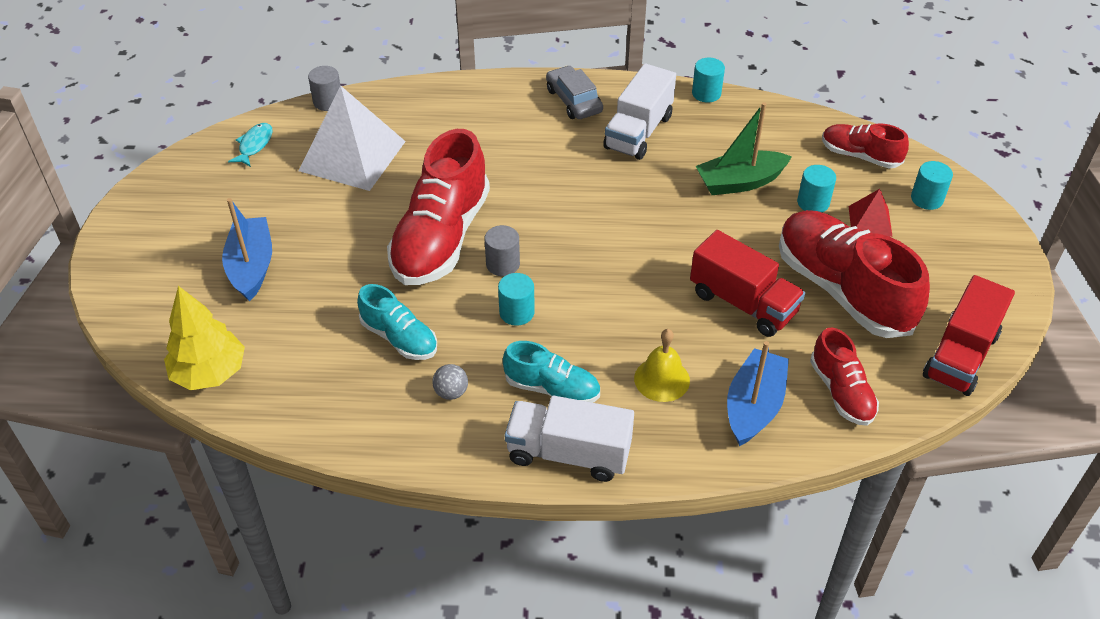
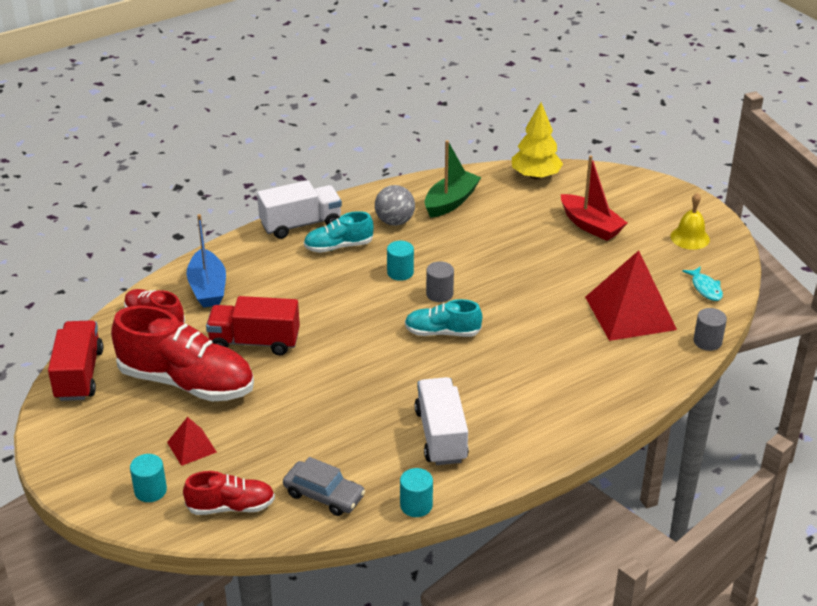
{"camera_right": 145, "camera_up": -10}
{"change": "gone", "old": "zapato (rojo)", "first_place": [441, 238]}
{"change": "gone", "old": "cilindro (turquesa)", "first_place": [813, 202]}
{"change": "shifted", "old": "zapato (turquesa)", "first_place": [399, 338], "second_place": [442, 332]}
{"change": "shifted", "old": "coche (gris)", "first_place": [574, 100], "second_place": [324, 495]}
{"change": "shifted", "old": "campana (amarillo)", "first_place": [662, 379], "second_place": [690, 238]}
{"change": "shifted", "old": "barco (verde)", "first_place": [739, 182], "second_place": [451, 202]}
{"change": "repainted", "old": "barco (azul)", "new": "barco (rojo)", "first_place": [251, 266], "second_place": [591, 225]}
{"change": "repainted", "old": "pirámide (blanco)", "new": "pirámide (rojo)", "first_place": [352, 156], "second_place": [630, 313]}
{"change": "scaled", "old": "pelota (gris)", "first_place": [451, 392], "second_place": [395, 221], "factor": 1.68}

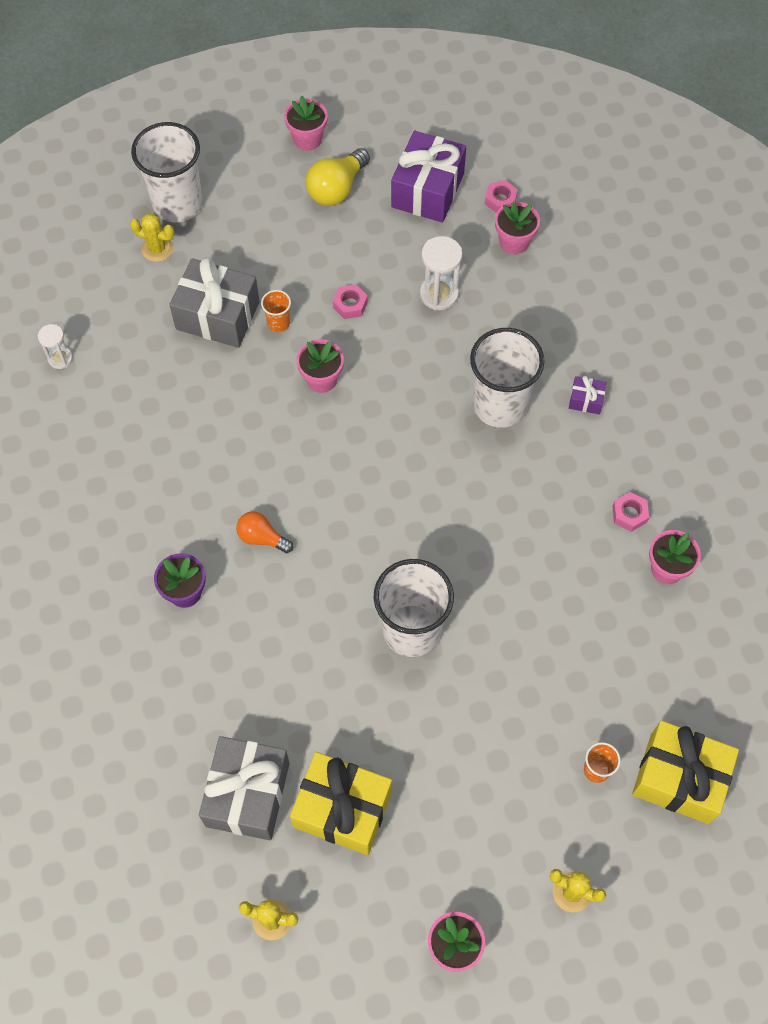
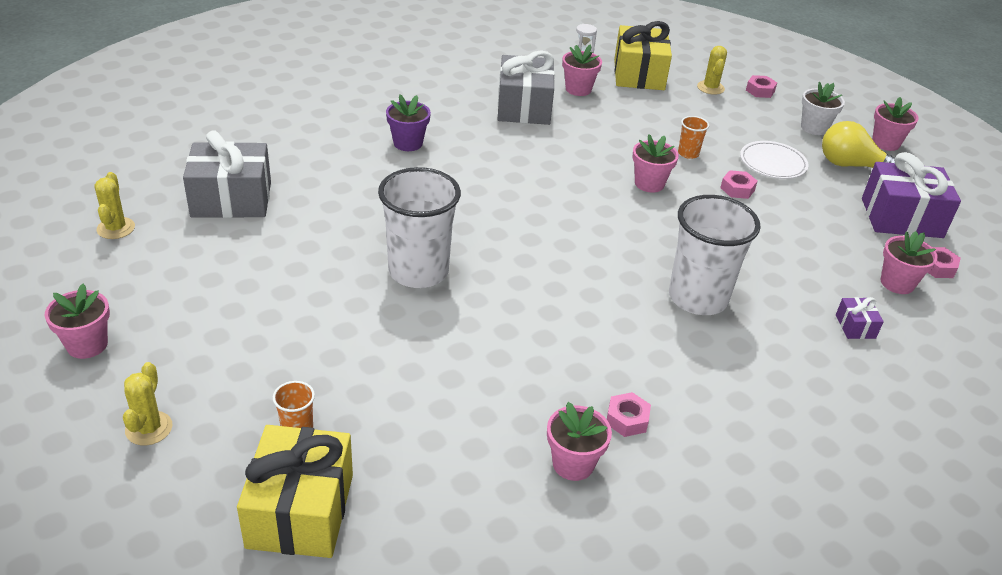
{"camera_right": 70, "camera_up": -25}
{"change": "gone", "old": "bombilla (naranja)", "first_place": [262, 538]}
{"change": "gone", "old": "reloj de arena (blanco)", "first_place": [439, 294]}
{"change": "new", "new": "maceta (rosa)", "second_place": [578, 89]}
{"change": "new", "new": "plato (blanco)", "second_place": [772, 163]}
{"change": "new", "new": "maceta (blanco)", "second_place": [814, 128]}
{"change": "shifted", "old": "regalo (gris)", "first_place": [218, 315], "second_place": [524, 107]}
{"change": "shifted", "old": "regalo (amarillo)", "first_place": [342, 809], "second_place": [639, 74]}
{"change": "shifted", "old": "regalo (morado)", "first_place": [586, 400], "second_place": [855, 326]}
{"change": "swapped", "old": "vaso (blanco)", "new": "tuerca (rosa)", "first_place": [177, 203], "second_place": [760, 91]}

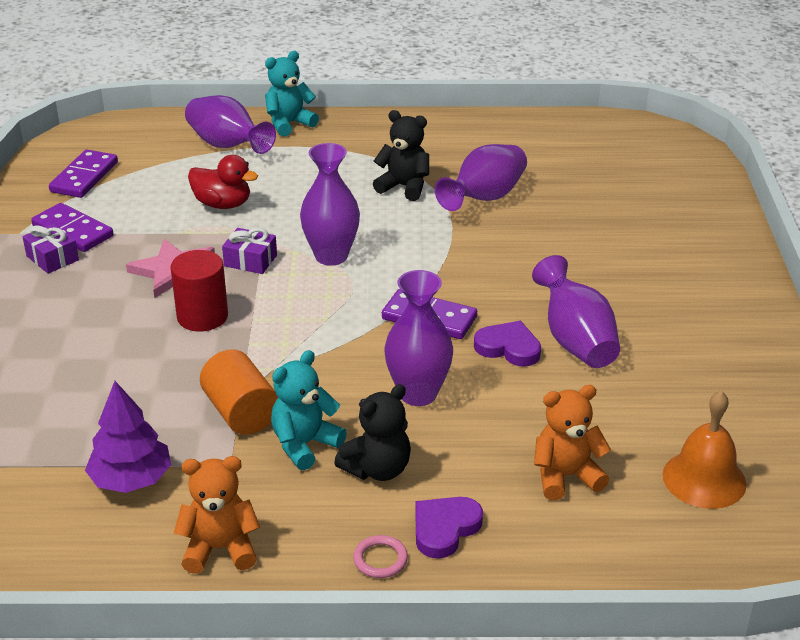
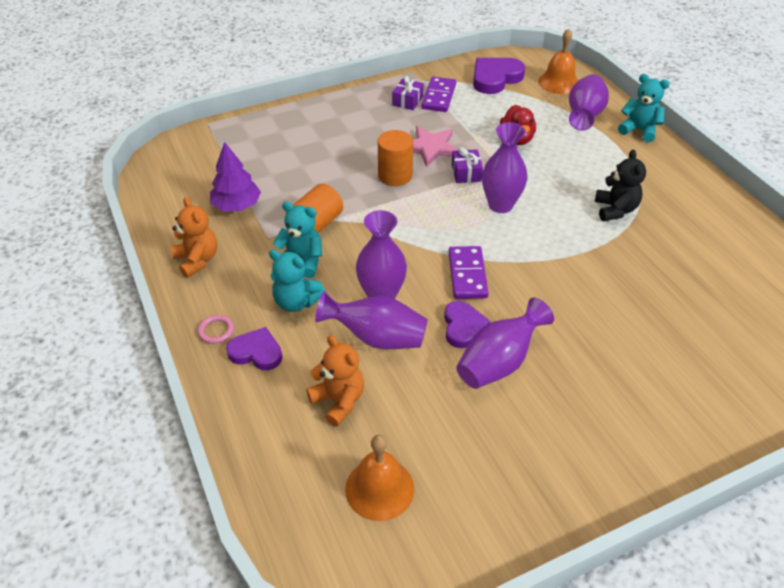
{"camera_right": 65, "camera_up": 10}
{"change": "new", "new": "campana (naranja)", "second_place": [559, 82]}
{"change": "shifted", "old": "florero (morado)", "first_place": [484, 198], "second_place": [377, 338]}
{"change": "swapped", "old": "ficha de dominó (morado)", "new": "corazón (morado)", "first_place": [84, 177], "second_place": [495, 78]}
{"change": "repainted", "old": "cilindro (rojo)", "new": "cilindro (naranja)", "first_place": [202, 316], "second_place": [395, 175]}
{"change": "repainted", "old": "osito (negro)", "new": "osito (turquesa)", "first_place": [377, 469], "second_place": [296, 302]}

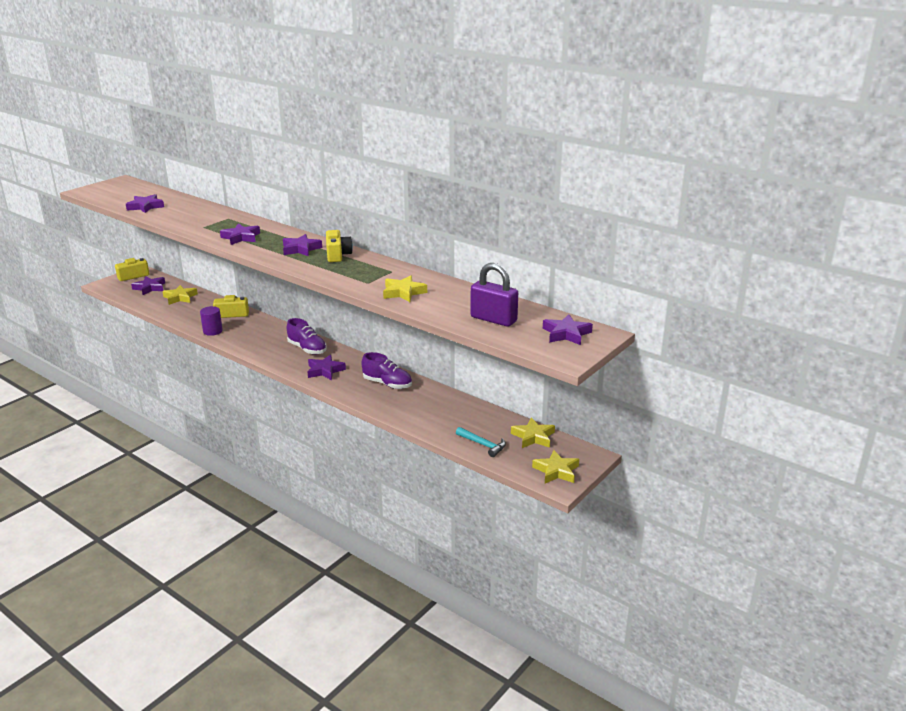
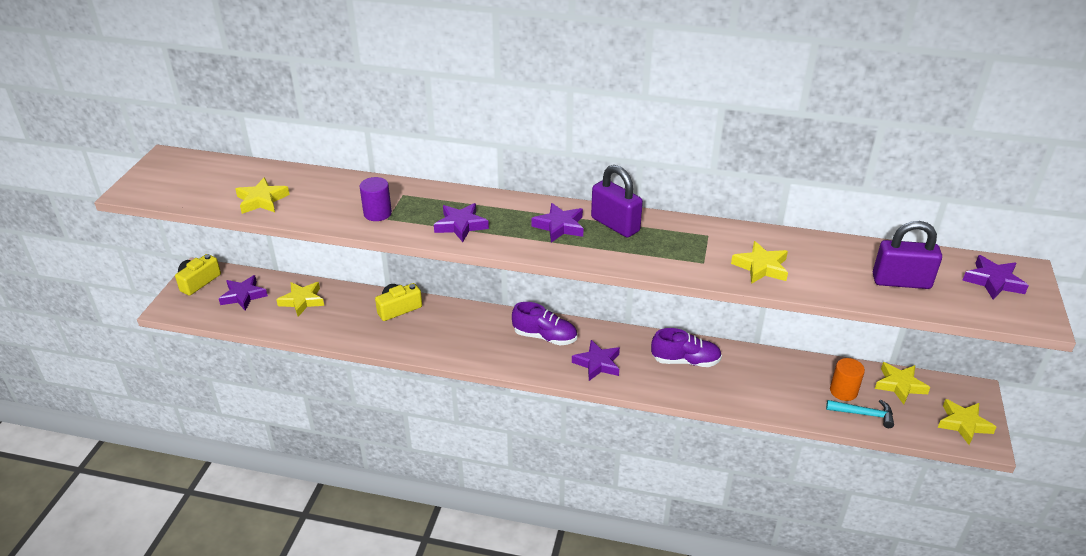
{"camera_right": -25, "camera_up": 10}
{"change": "new", "new": "cilindro (naranja)", "second_place": [843, 391]}
{"change": "shifted", "old": "cilindro (morado)", "first_place": [212, 331], "second_place": [377, 213]}
{"change": "swapped", "old": "cámara (amarillo)", "new": "candado (morado)", "first_place": [337, 255], "second_place": [615, 225]}
{"change": "repainted", "old": "estrella (morado)", "new": "estrella (amarillo)", "first_place": [145, 207], "second_place": [262, 200]}

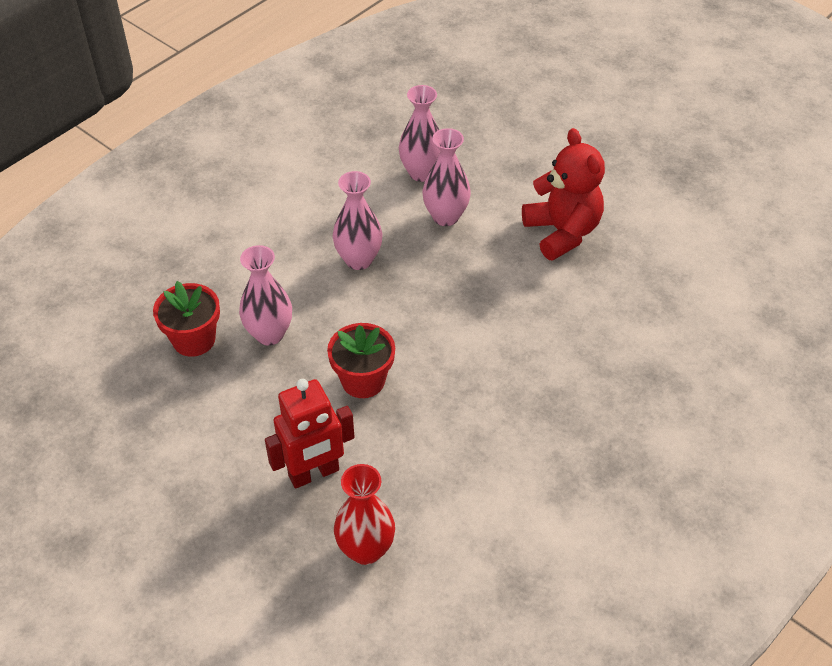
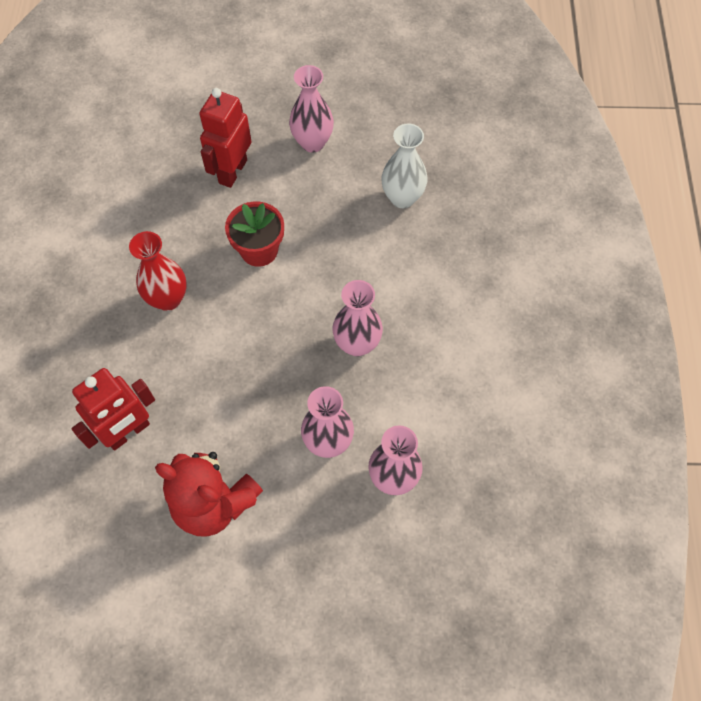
{"camera_right": 140, "camera_up": 15}
{"change": "new", "new": "robot (rojo)", "second_place": [128, 432]}
{"change": "shifted", "old": "florero (rosa)", "first_place": [269, 334], "second_place": [312, 142]}
{"change": "shifted", "old": "florero (rojo)", "first_place": [366, 549], "second_place": [168, 299]}
{"change": "swapped", "old": "maceta (rojo)", "new": "florero (blanco)", "first_place": [194, 340], "second_place": [402, 198]}

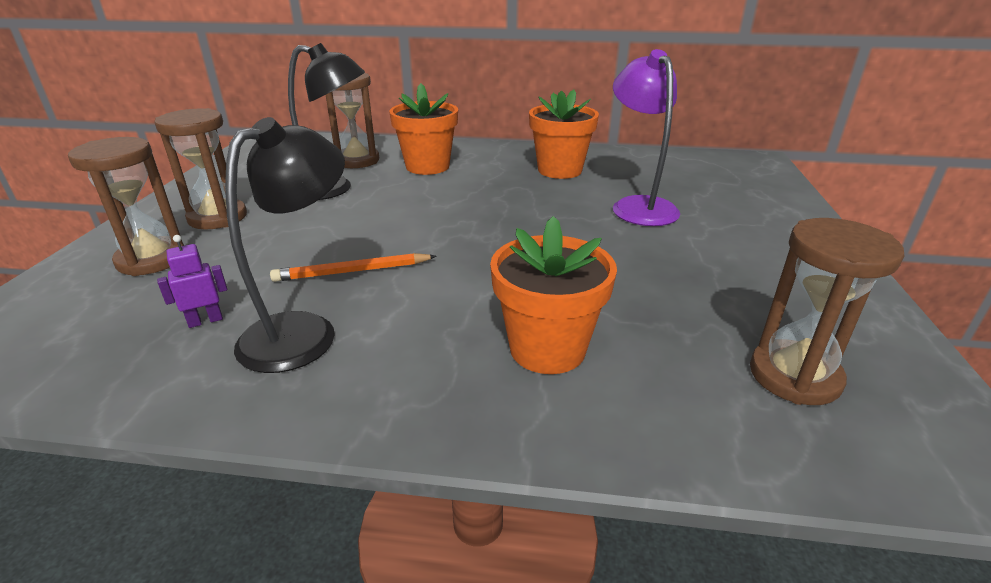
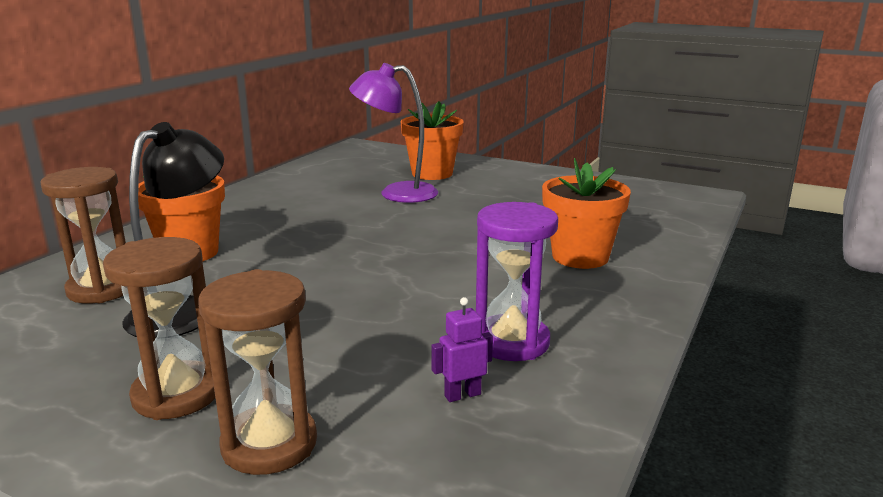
{"camera_right": -70, "camera_up": -10}
{"change": "gone", "old": "lápiz (naranja)", "first_place": [352, 271]}
{"change": "gone", "old": "reloj de arena (marrón)", "first_place": [794, 376]}
{"change": "shifted", "old": "maceta (naranja)", "first_place": [560, 170], "second_place": [432, 173]}
{"change": "swapped", "old": "lámpara (negro)", "new": "reloj de arena (morado)", "first_place": [303, 331], "second_place": [512, 342]}
{"change": "rotated", "old": "robot (morado)", "first_place": [205, 321], "second_place": [462, 395], "degrees": 75}

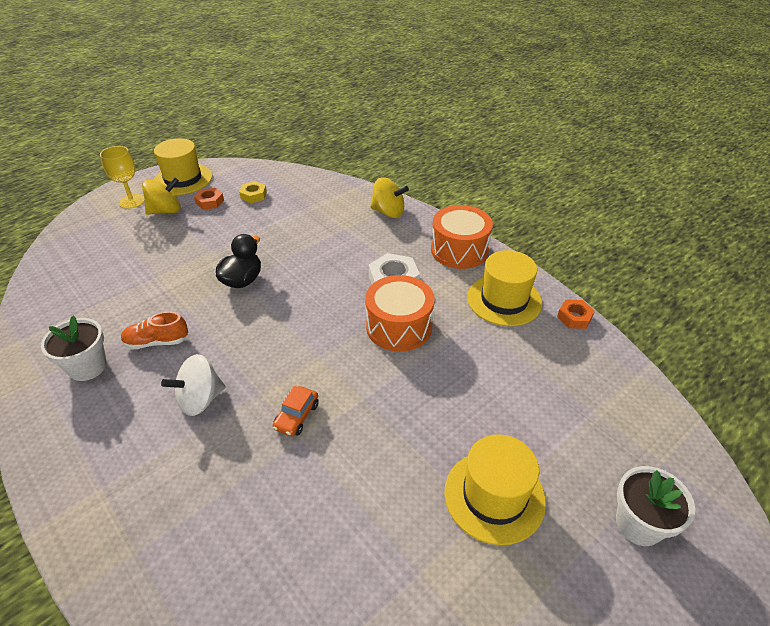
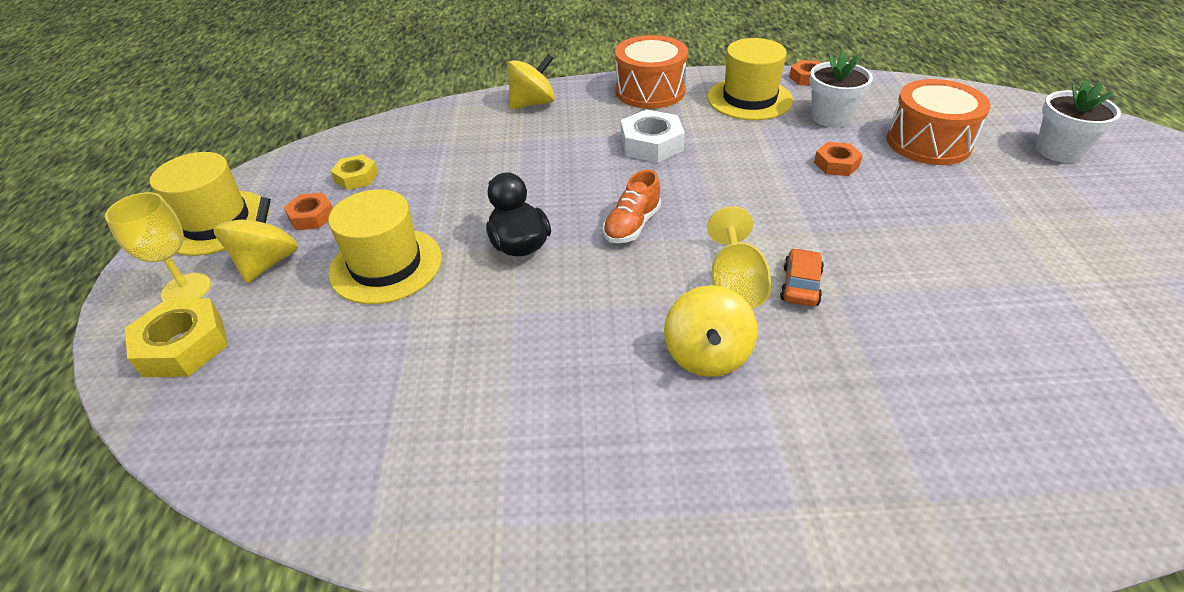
{"camera_right": -50, "camera_up": 0}
{"change": "new", "new": "tuerca (amarillo)", "second_place": [183, 346]}
{"change": "new", "new": "copa (amarillo)", "second_place": [735, 285]}
{"change": "new", "new": "tuerca (naranja)", "second_place": [836, 164]}
{"change": "shifted", "old": "maceta (blanco)", "first_place": [87, 367], "second_place": [831, 117]}
{"change": "shifted", "old": "zapato (naranja)", "first_place": [157, 342], "second_place": [632, 225]}
{"change": "shifted", "old": "tambor (naranja)", "first_place": [399, 326], "second_place": [928, 142]}
{"change": "shifted", "old": "sombrero (amarillo)", "first_place": [494, 496], "second_place": [386, 265]}
{"change": "repainted", "old": "peonza (blanco)", "new": "peonza (amarillo)", "first_place": [200, 399], "second_place": [707, 355]}
{"change": "rotated", "old": "coche (naranja)", "first_place": [296, 416], "second_place": [800, 285], "degrees": -135}

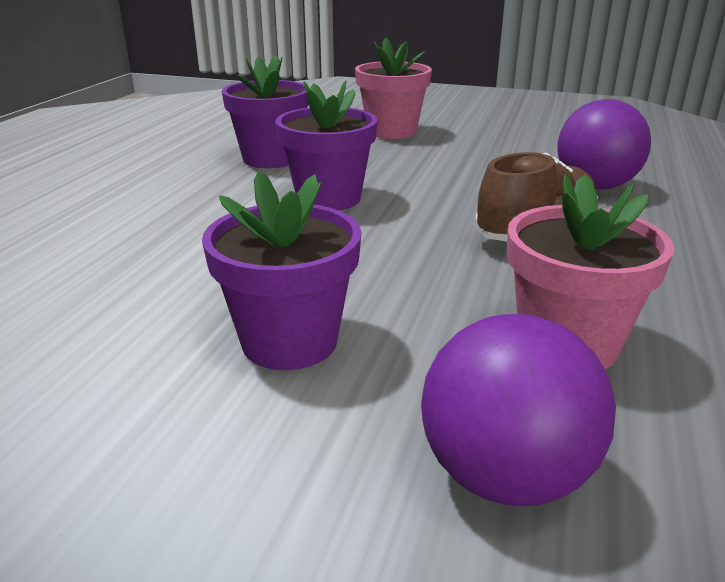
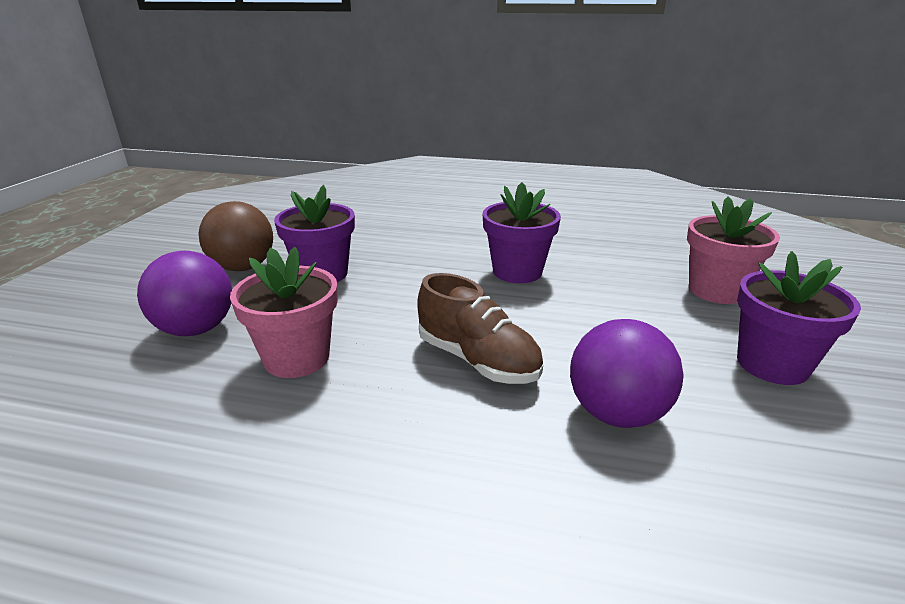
{"camera_right": 85, "camera_up": 0}
{"change": "new", "new": "pelota (marrón)", "second_place": [243, 267]}
{"change": "shifted", "old": "maceta (morado)", "first_place": [270, 159], "second_place": [772, 364]}

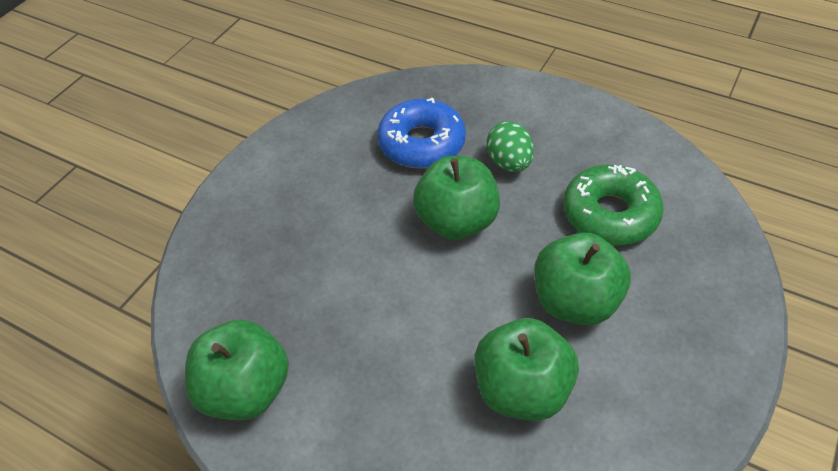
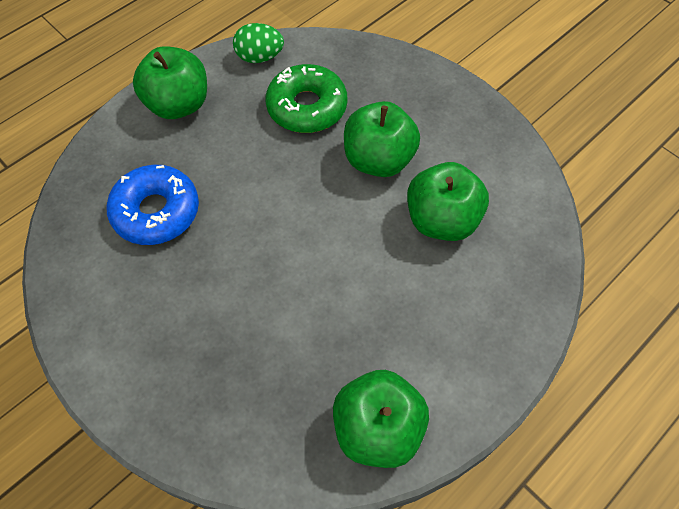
{"camera_right": -75, "camera_up": 10}
{"change": "shifted", "old": "manzana (verde)", "first_place": [457, 221], "second_place": [178, 104]}
{"change": "shifted", "old": "huevo (verde)", "first_place": [509, 162], "second_place": [259, 57]}

